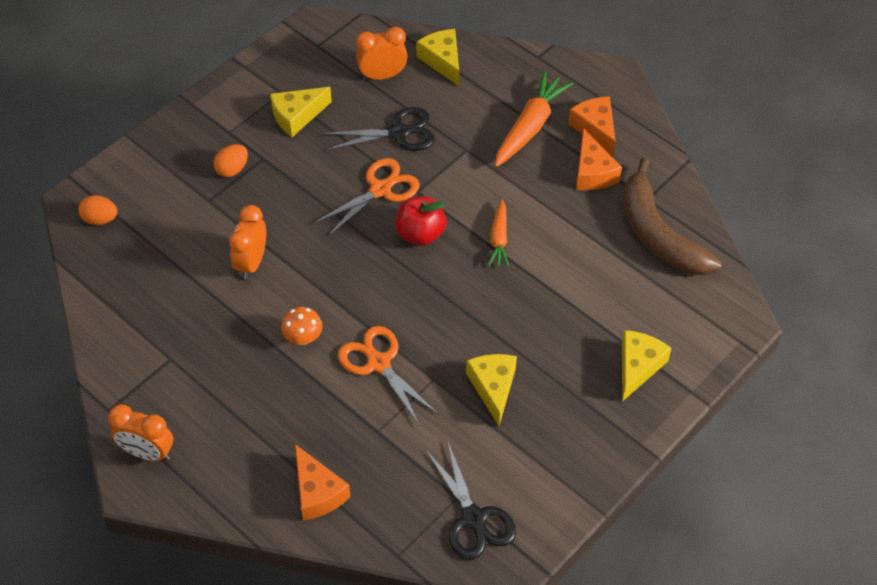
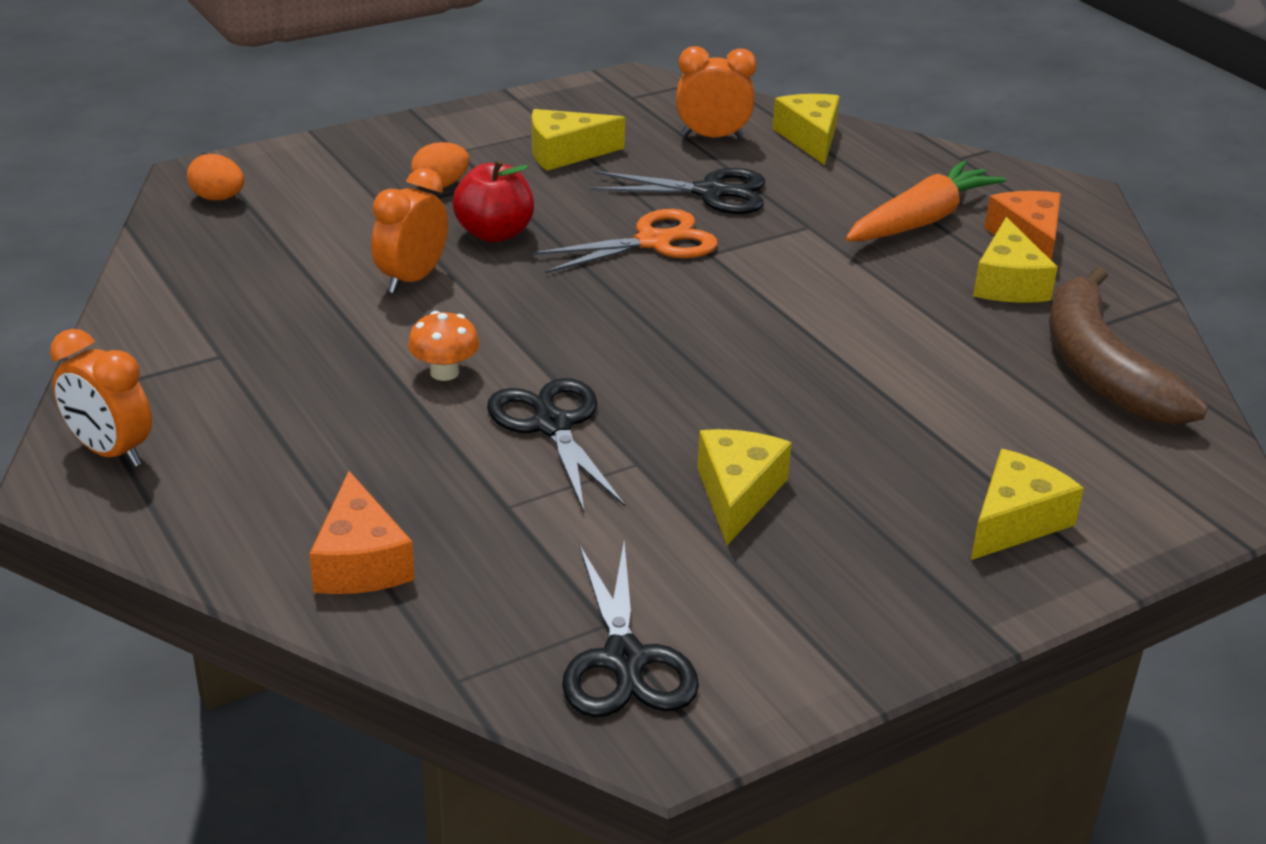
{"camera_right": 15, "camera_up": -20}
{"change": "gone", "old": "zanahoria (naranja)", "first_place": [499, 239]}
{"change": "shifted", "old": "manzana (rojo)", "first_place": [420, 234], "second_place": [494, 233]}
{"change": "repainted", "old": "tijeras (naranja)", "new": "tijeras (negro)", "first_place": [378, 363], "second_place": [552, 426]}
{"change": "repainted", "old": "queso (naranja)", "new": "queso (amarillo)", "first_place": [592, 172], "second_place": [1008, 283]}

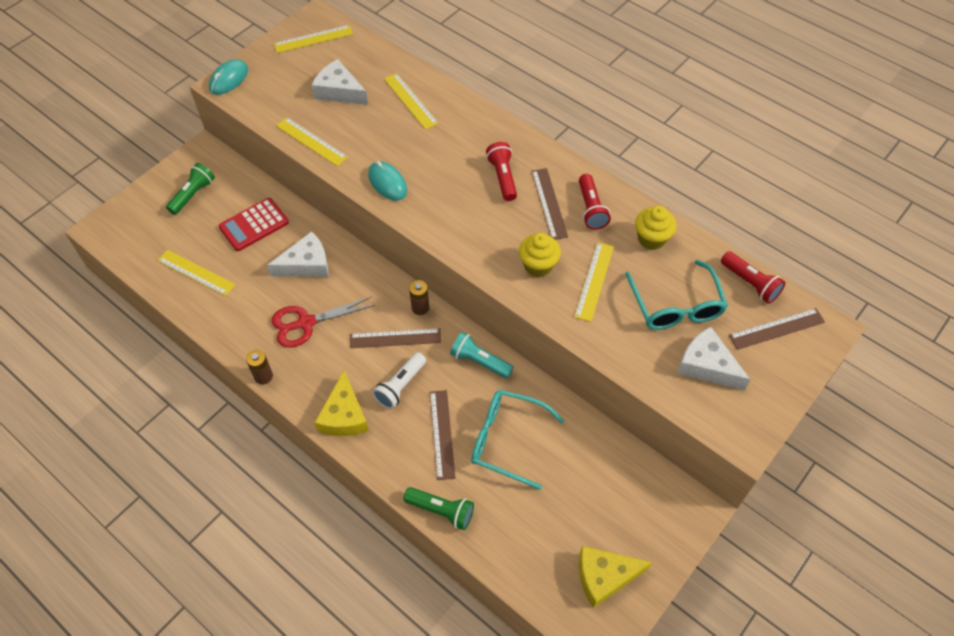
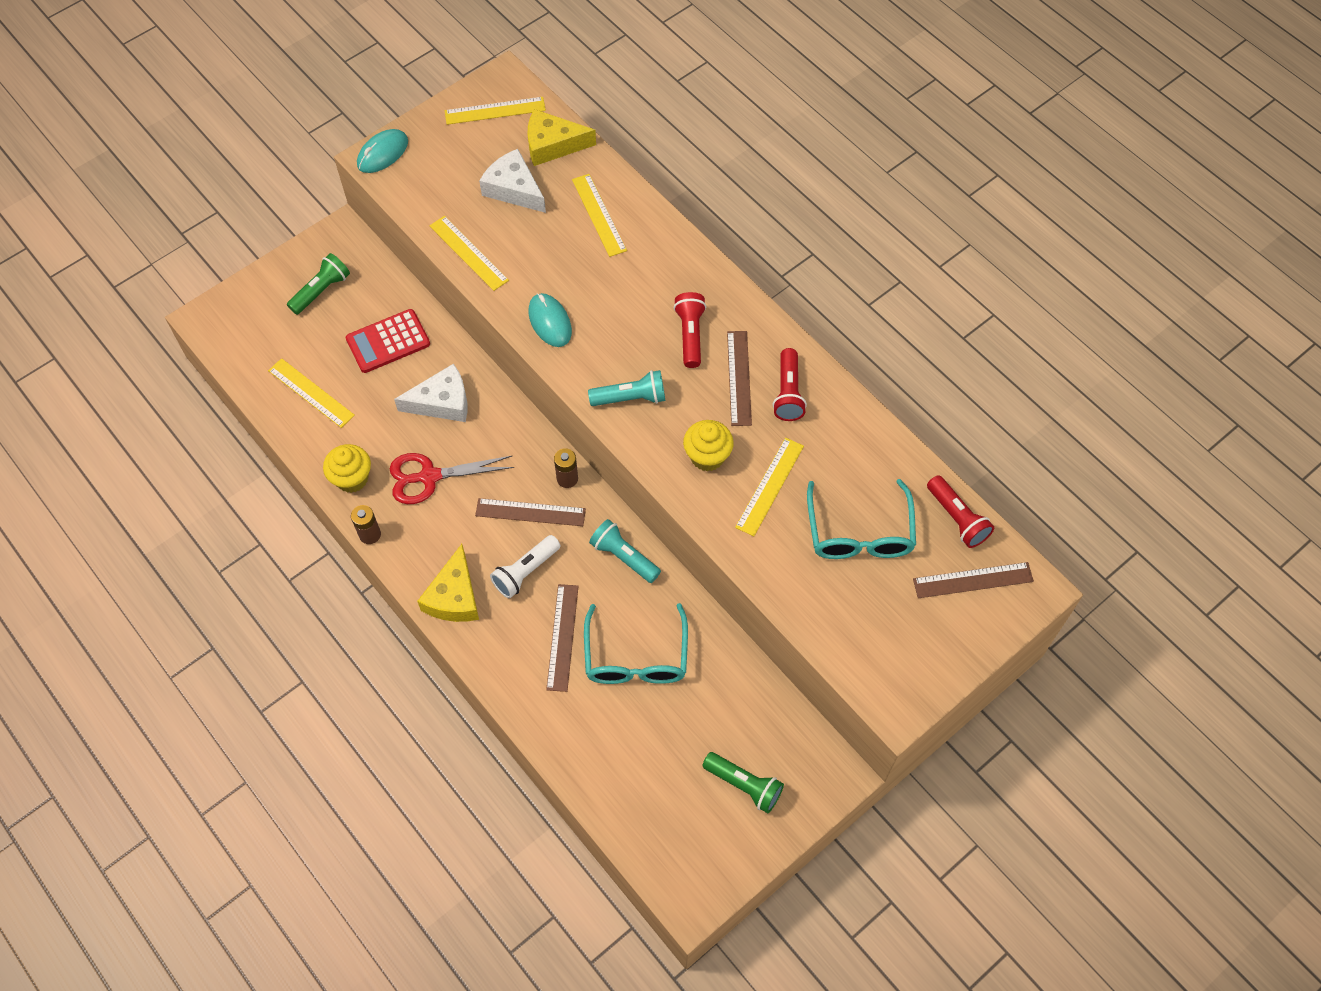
{"camera_right": 10, "camera_up": 5}
{"change": "gone", "old": "queso (blanco)", "first_place": [707, 365]}
{"change": "new", "new": "lámpara de mano (turquesa)", "second_place": [631, 398]}
{"change": "shifted", "old": "lámpara de mano (verde)", "first_place": [441, 511], "second_place": [744, 785]}
{"change": "shifted", "old": "queso (amarillo)", "first_place": [605, 577], "second_place": [553, 145]}
{"change": "shifted", "old": "magdalena (amarillo)", "first_place": [651, 239], "second_place": [352, 478]}
{"change": "rotated", "old": "gafas (turquesa)", "first_place": [507, 440], "second_place": [636, 657], "degrees": -120}

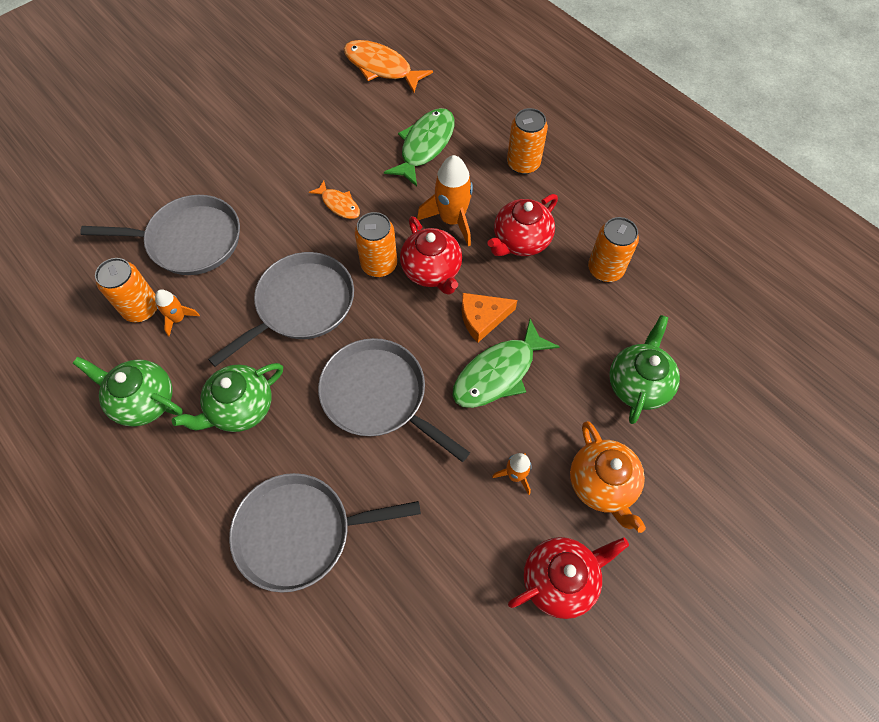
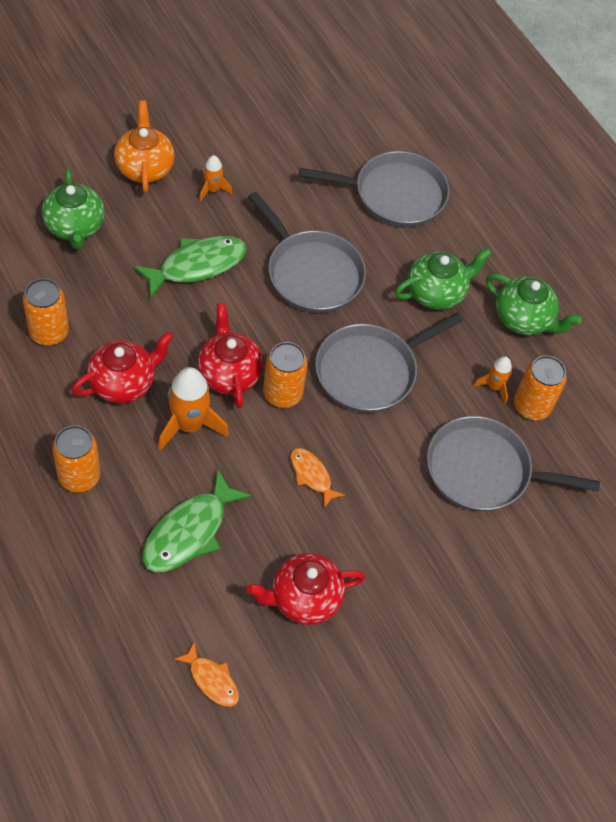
{"camera_right": -175, "camera_up": -5}
{"change": "gone", "old": "queso (naranja)", "first_place": [483, 318]}
{"change": "shifted", "old": "tetera (rojo)", "first_place": [560, 579], "second_place": [304, 598]}
{"change": "rotated", "old": "tetera (verde)", "first_place": [638, 384], "second_place": [75, 227], "degrees": -45}
{"change": "scaled", "old": "pez (naranja)", "first_place": [381, 68], "second_place": [211, 680], "factor": 0.56}

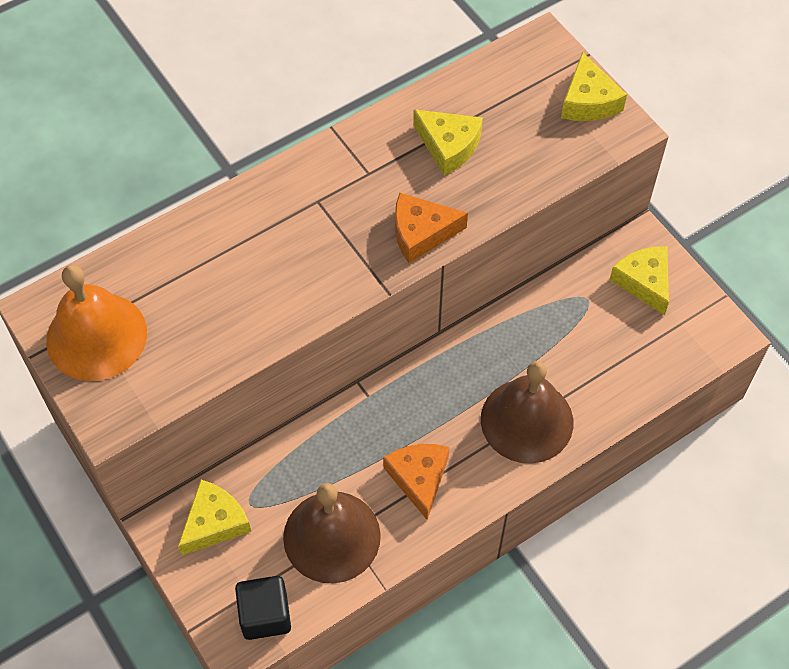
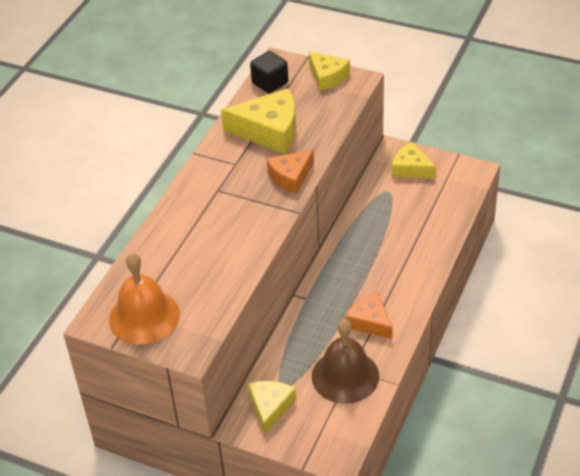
{"camera_right": -30, "camera_up": -15}
{"change": "gone", "old": "campana (marrón)", "first_place": [527, 420]}
{"change": "shifted", "old": "cubo (negro)", "first_place": [265, 615], "second_place": [270, 83]}
{"change": "scaled", "old": "queso (amarillo)", "first_place": [448, 146], "second_place": [269, 131], "factor": 1.6}

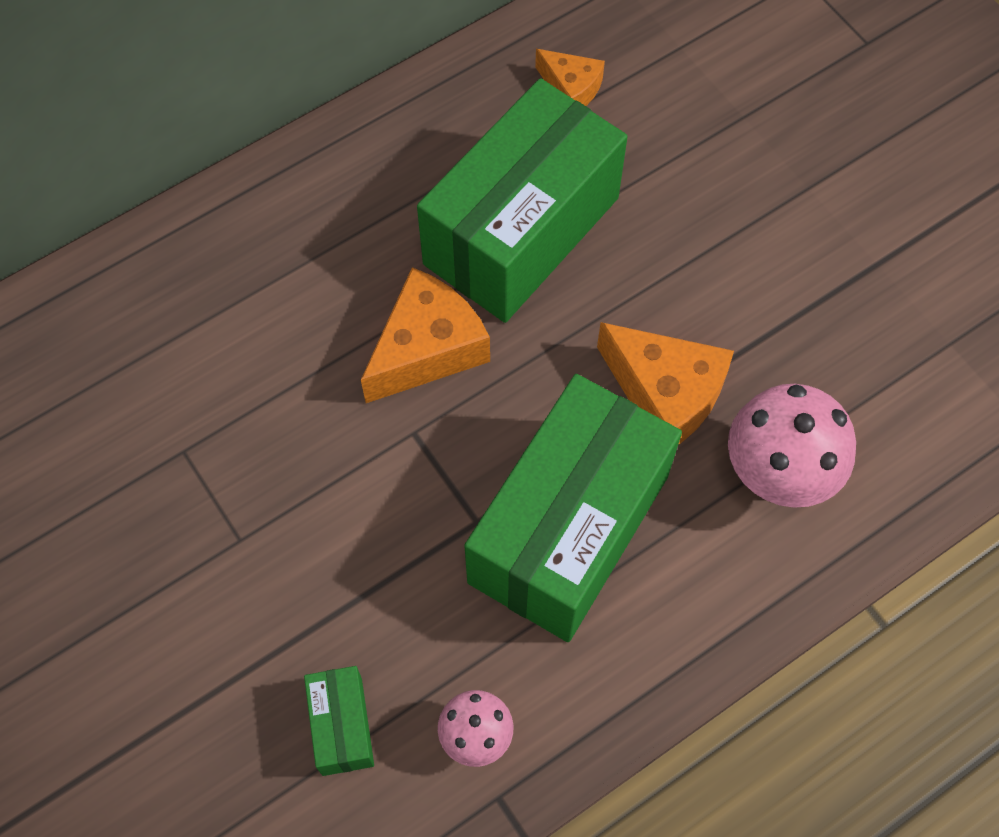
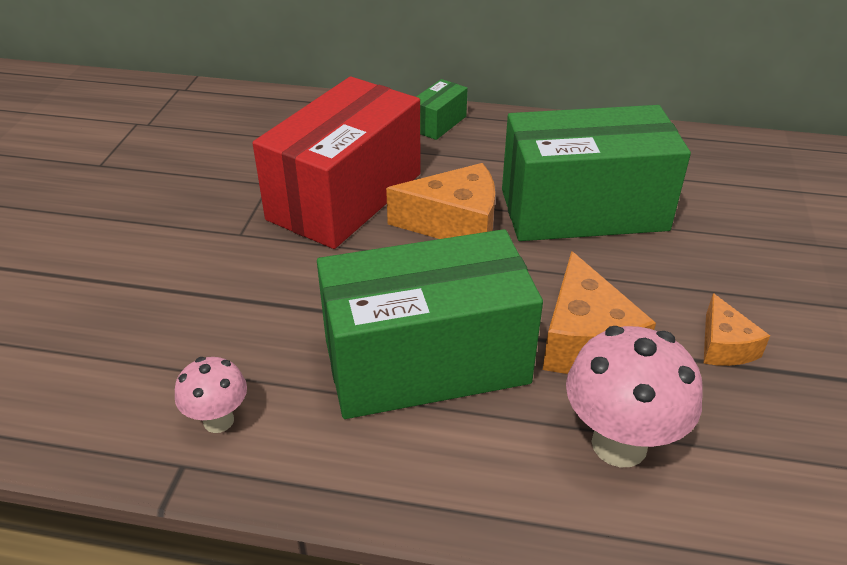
{"camera_right": 45, "camera_up": -25}
{"change": "new", "new": "caja (rojo)", "second_place": [345, 196]}
{"change": "shifted", "old": "caja (verde)", "first_place": [342, 726], "second_place": [438, 123]}
{"change": "shifted", "old": "queso (naranja)", "first_place": [571, 89], "second_place": [724, 346]}

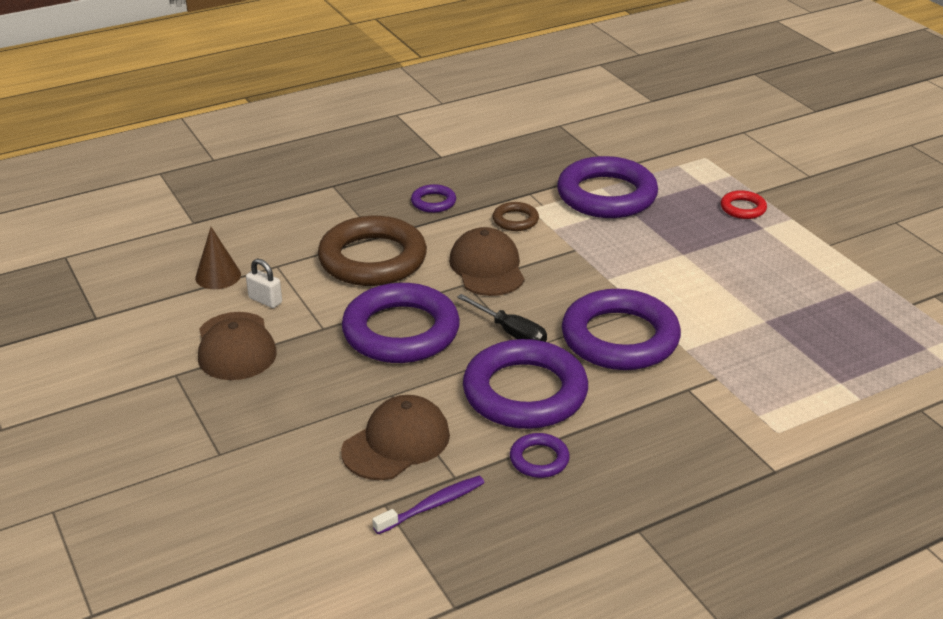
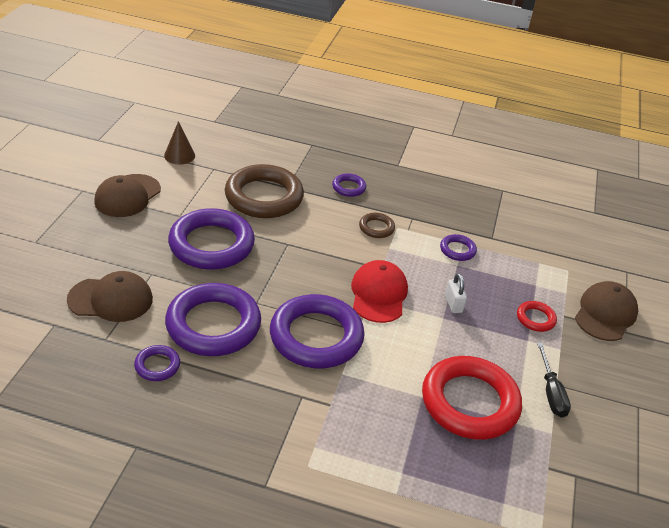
{"camera_right": 40, "camera_up": 5}
{"change": "gone", "old": "cepillo de dientes (morado)", "first_place": [433, 505]}
{"change": "new", "new": "gorra (rojo)", "second_place": [378, 294]}
{"change": "new", "new": "anillo (rojo)", "second_place": [469, 402]}
{"change": "shifted", "old": "candado (blanco)", "first_place": [265, 300], "second_place": [453, 304]}
{"change": "shifted", "old": "gorra (marrón)", "first_place": [487, 268], "second_place": [605, 314]}
{"change": "shifted", "old": "destornillador (negro)", "first_place": [510, 332], "second_place": [551, 392]}
{"change": "scaled", "old": "anillo (morado)", "first_place": [606, 195], "second_place": [457, 250], "factor": 0.45}

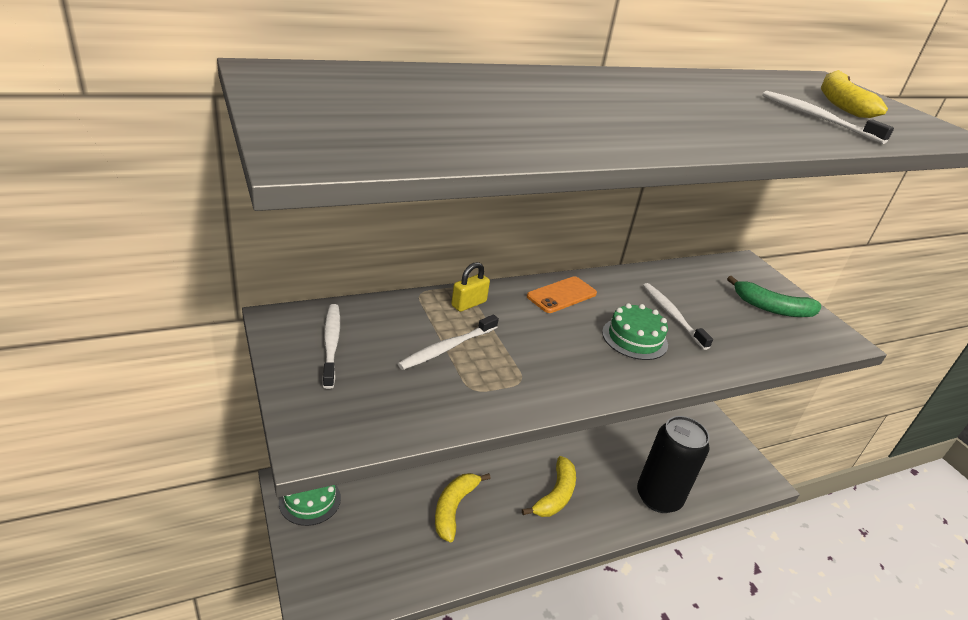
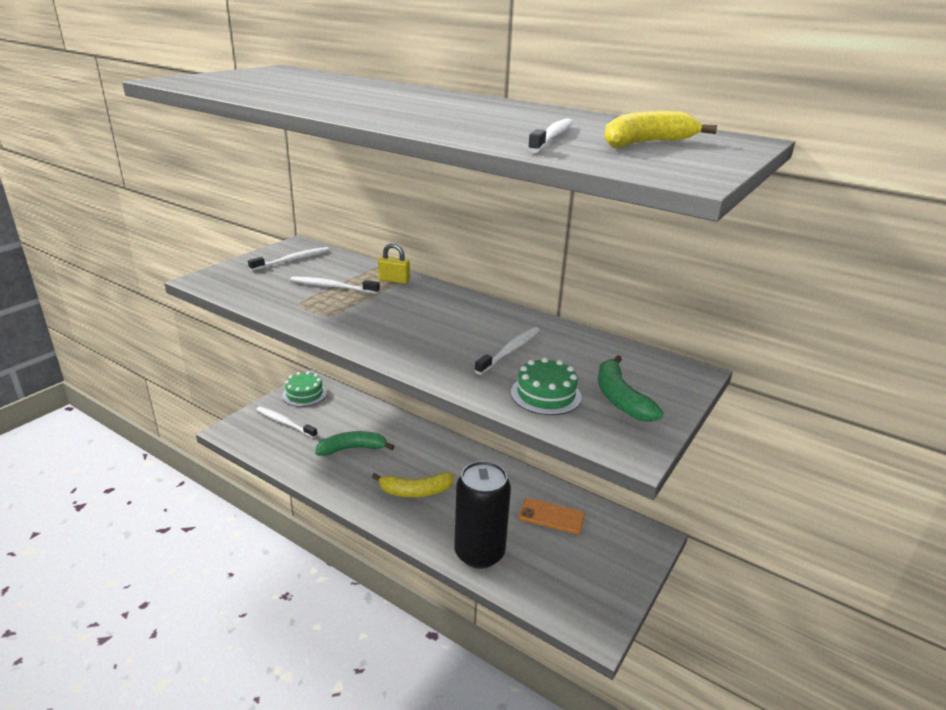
{"camera_right": 60, "camera_up": -5}
{"change": "new", "new": "cepillo de dientes (blanco)", "second_place": [284, 423]}
{"change": "shifted", "old": "móvil (naranja)", "first_place": [561, 295], "second_place": [551, 516]}
{"change": "shifted", "old": "tarta (verde)", "first_place": [634, 338], "second_place": [546, 394]}
{"change": "repainted", "old": "plátano (amarillo)", "new": "plátano (verde)", "first_place": [454, 508], "second_place": [352, 449]}

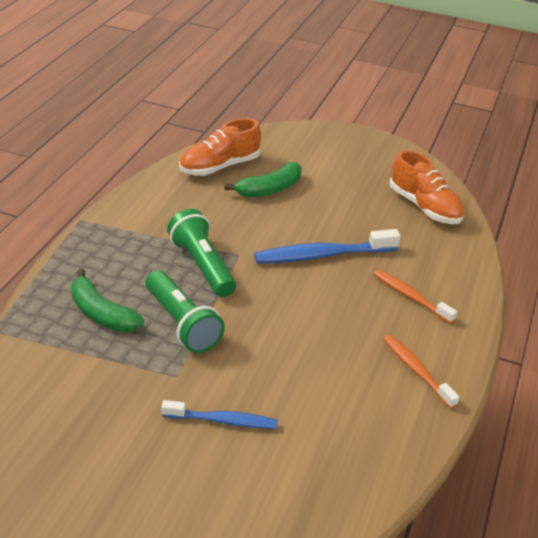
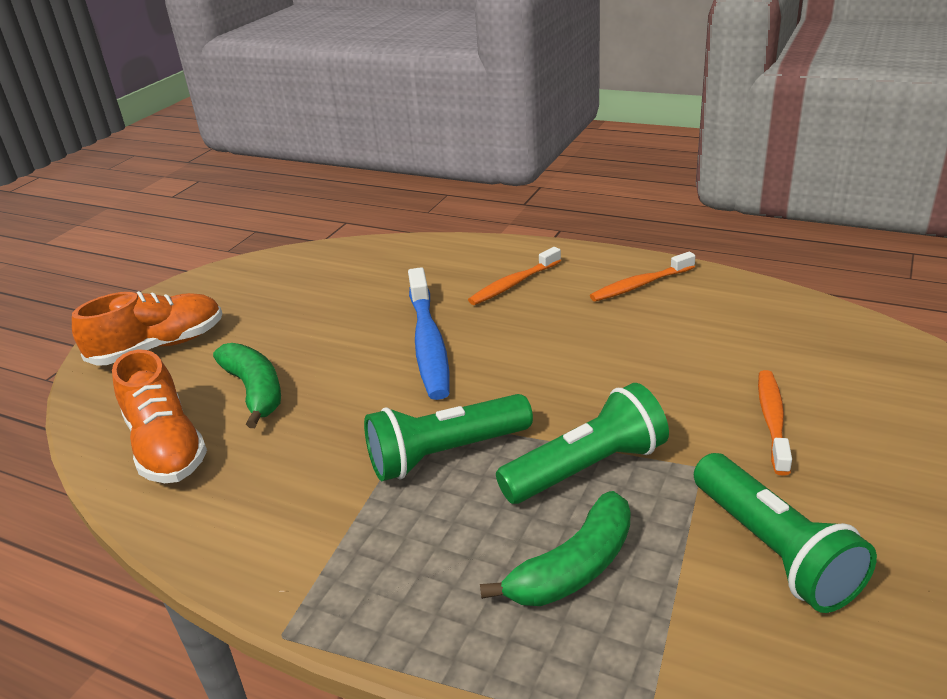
{"camera_right": -80, "camera_up": -5}
{"change": "new", "new": "lámpara de mano (verde)", "second_place": [774, 550]}
{"change": "shifted", "old": "zapato (naranja)", "first_place": [424, 207], "second_place": [159, 347]}
{"change": "repainted", "old": "cepillo de dientes (azul)", "new": "cepillo de dientes (naranja)", "first_place": [223, 421], "second_place": [772, 420]}

